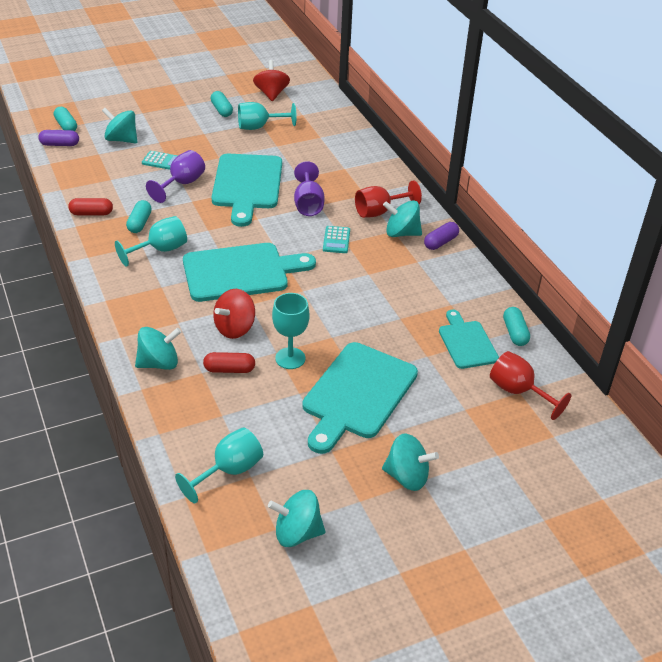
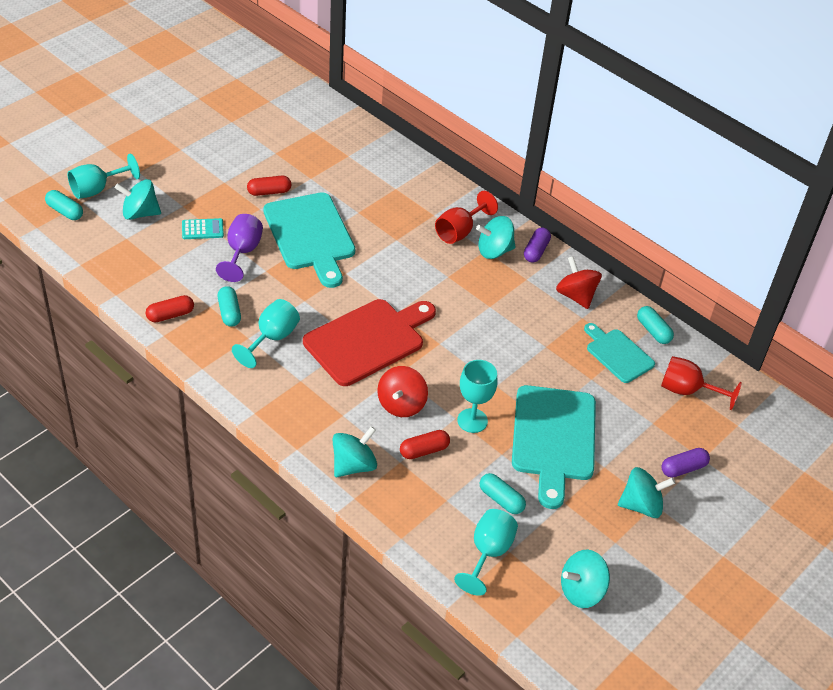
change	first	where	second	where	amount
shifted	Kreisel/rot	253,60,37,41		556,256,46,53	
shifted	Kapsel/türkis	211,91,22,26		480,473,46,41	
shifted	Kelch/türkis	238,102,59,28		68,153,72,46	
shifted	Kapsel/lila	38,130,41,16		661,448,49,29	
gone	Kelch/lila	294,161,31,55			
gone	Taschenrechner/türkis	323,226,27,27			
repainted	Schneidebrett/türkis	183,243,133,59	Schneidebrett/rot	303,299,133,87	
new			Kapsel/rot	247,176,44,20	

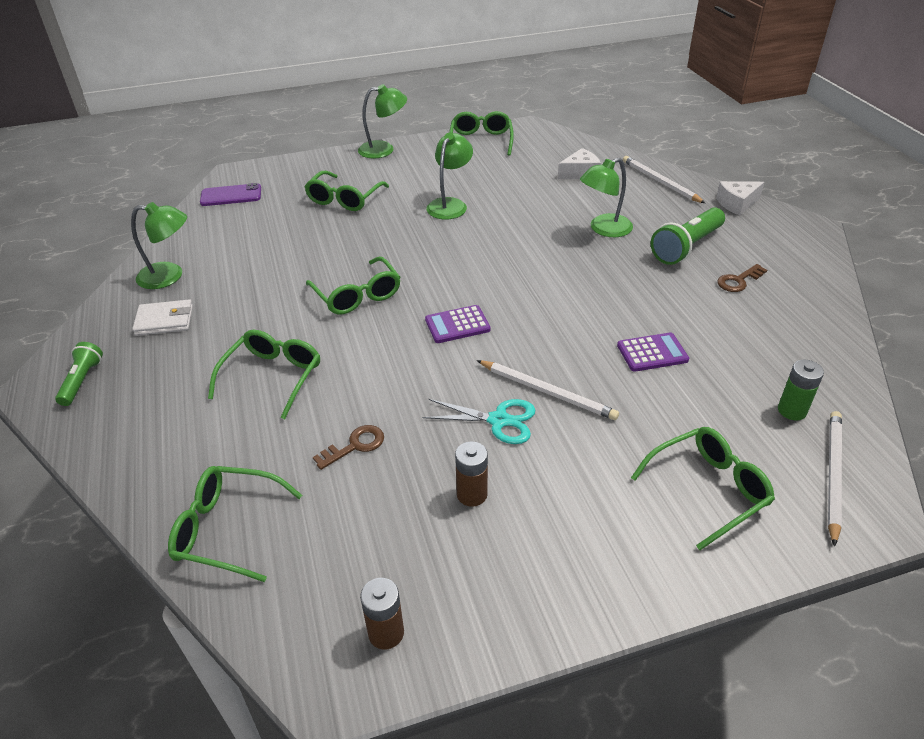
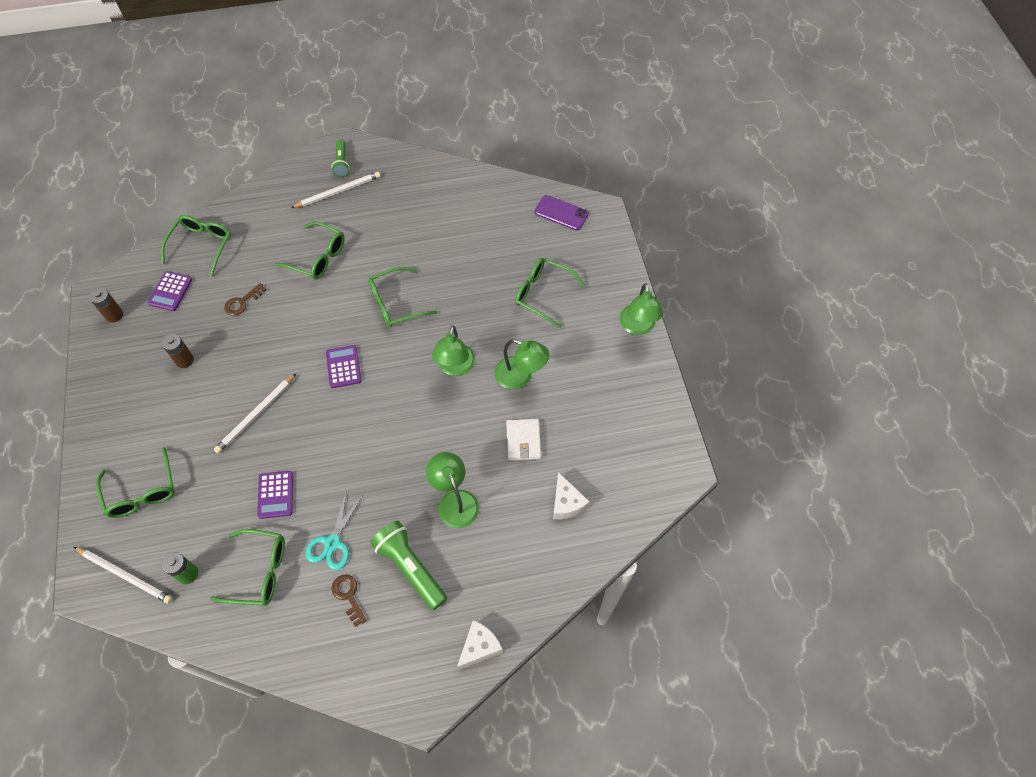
change	first	where	second	where	amount
shifted	Brille/grün	449,111,65,45		210,529,75,77	
shifted	Bleistift/weiß	623,156,82,47		291,172,90,36	
rotated	Käse/weiß	716,181,48,35		457,620,46,50	60 degrees clockwise
rotated	Handy/lila	200,183,61,23		535,195,54,36	60 degrees counterclockwise
shifted	Lampe/grün	131,202,56,87		432,325,43,51	
shifted	Geldbörse/weiß	132,300,61,36		506,419,35,41	
rotated	Taschenlampe/grün	55,342,48,64		331,139,19,38	75 degrees clockwise
shifted	Schere/türkis	423,399,112,45		305,493,58,77	
rotated	Schlüssel/braun	313,425,71,45		224,283,42,33	75 degrees clockwise
new			Taschenrechner/lila	148,271,44,40	

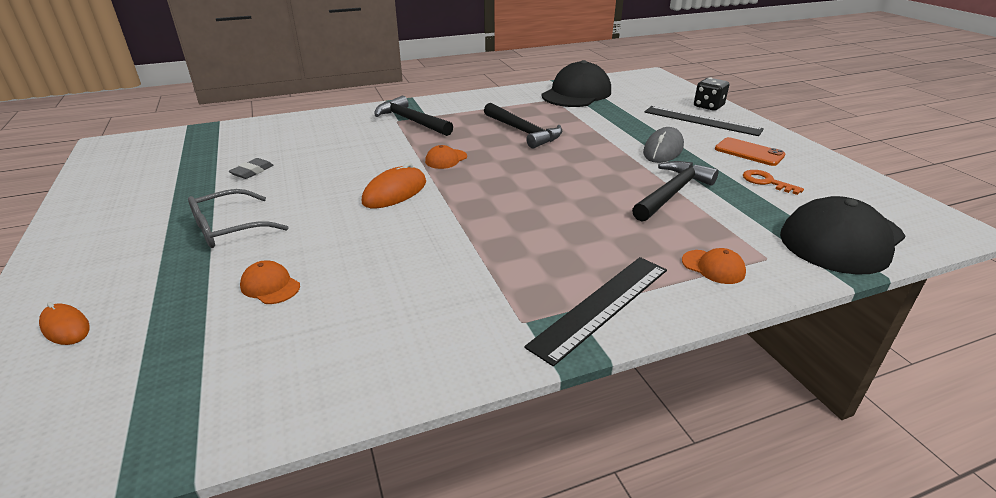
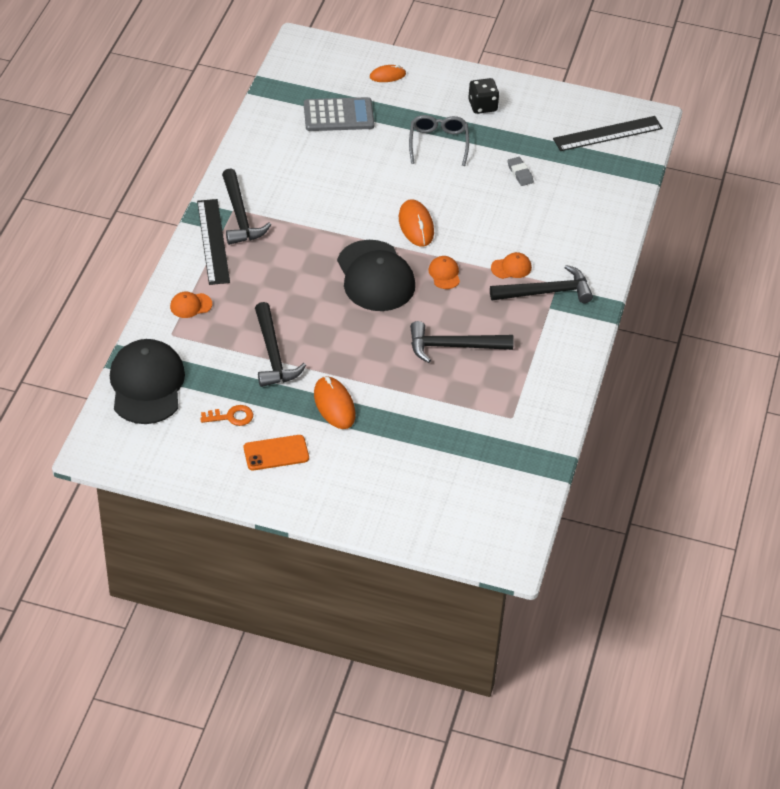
change	first	where	second	where	amount
shifted	Kappe/schwarz	542,60,69,47		337,240,78,71	
shifted	Spielwürfel/schwarz	694,78,35,33		468,78,31,36	
shifted	Lineal/schwarz	645,106,119,30		553,116,110,35	
repainted	Computermaus/grau	643,127,41,36	Computermaus/orange	314,376,41,53	
shifted	Kappe/orange	240,261,60,43		491,252,41,27	
new			Taschenrechner/grau	304,97,70,34	
new			Hammer/schwarz	222,168,49,77	

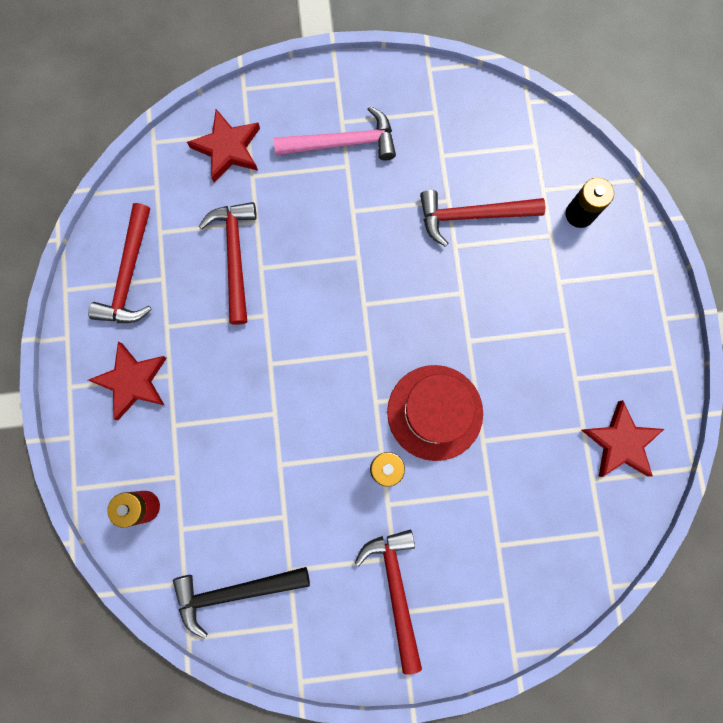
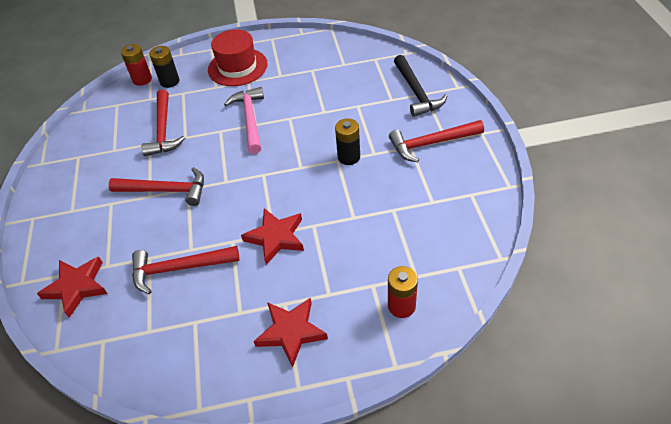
change	first	where	second	where	amount
shifted	Hammer/rosa	274,106,122,54		224,87,40,67	
shifted	Hammer/rot	88,203,64,120		109,167,95,39	
shifted	Hut/rot	387,365,96,96		208,29,60,57	
shifted	Stern/rot	581,400,83,77		241,208,63,57	
shifted	Hammer/schwarz	173,567,137,72		394,55,53,62	
new			Batterie/rot	121,44,31,42	

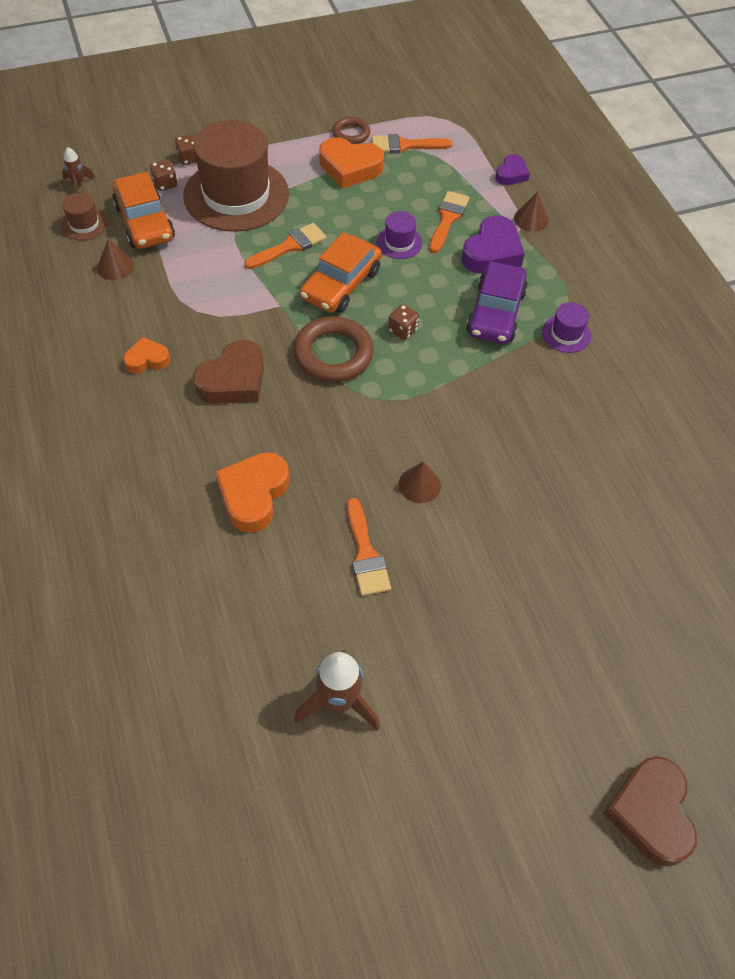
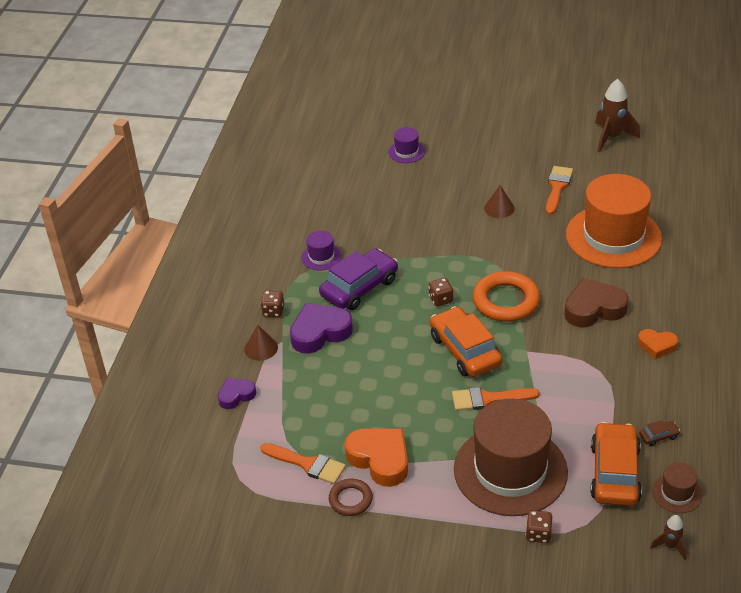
change	first	where	second	where	amount
shifted	Spielwürfel/braun	150,160,27,31		260,291,24,26	
gone	Pinsel/orange	429,191,40,62			
shifted	Hut/lila	376,211,46,48		388,127,37,36	
rotated	Auto/orange	300,232,82,81		430,306,72,71	90 degrees counterclockwise
swapped	Kegel/braun	97,239,37,41	Auto/braun	639,420,41,26	
repainted	Ring/braun	293,316,81,66	Ring/orange	473,271,67,51	
swapped	Herz/orange	215,452,75,81	Hut/orange	566,174,96,94	
gone	Herz/braun	603,756,94,111			

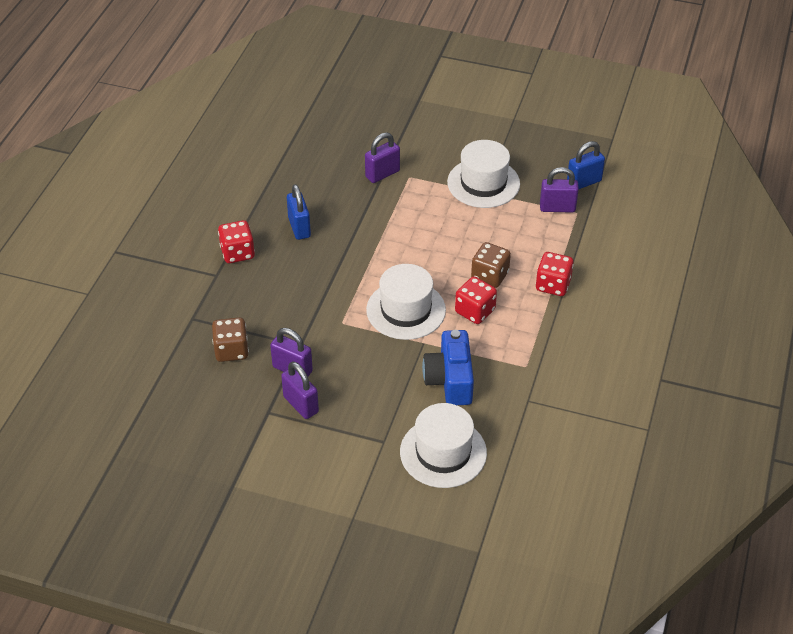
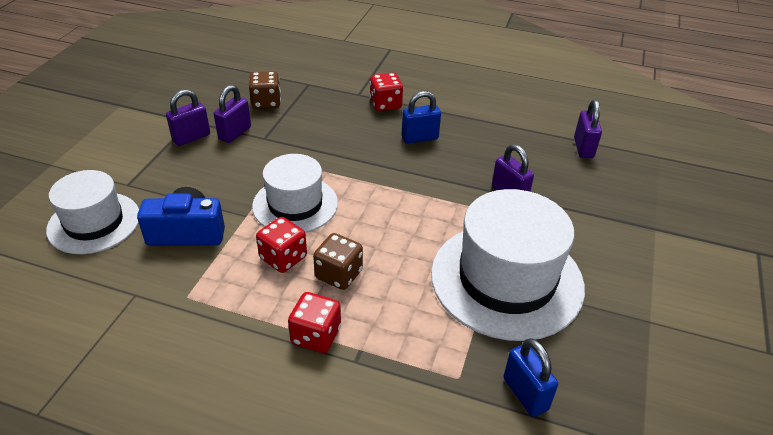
change	first	where	second	where	amount
scaled	Hut/weiß	447,140,73,68		431,189,154,152	x1.61
shifted	Vorhängeschloss/lila	540,167,39,46		574,100,28,58	

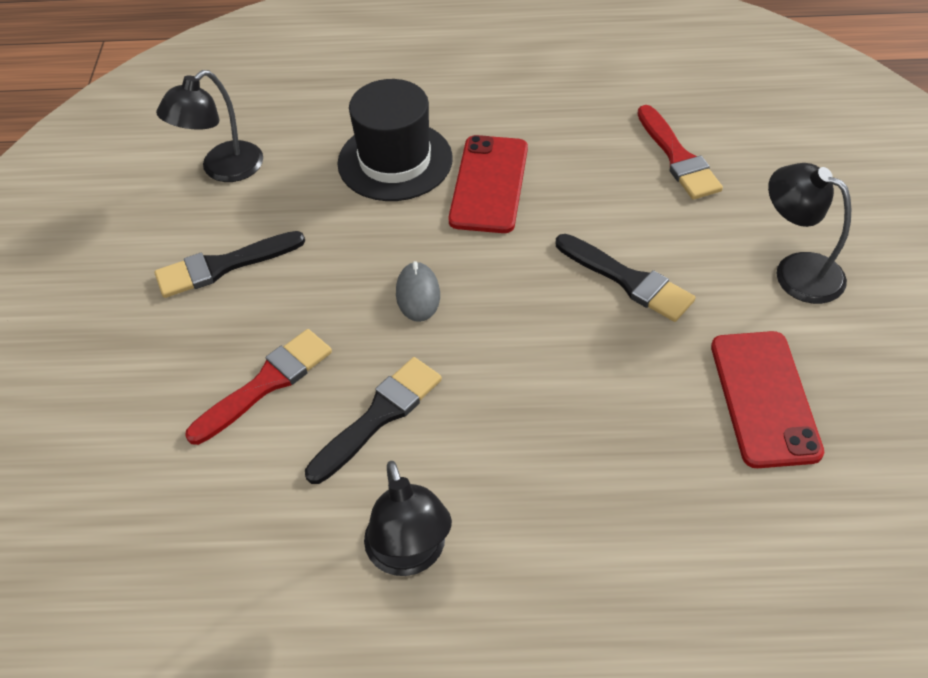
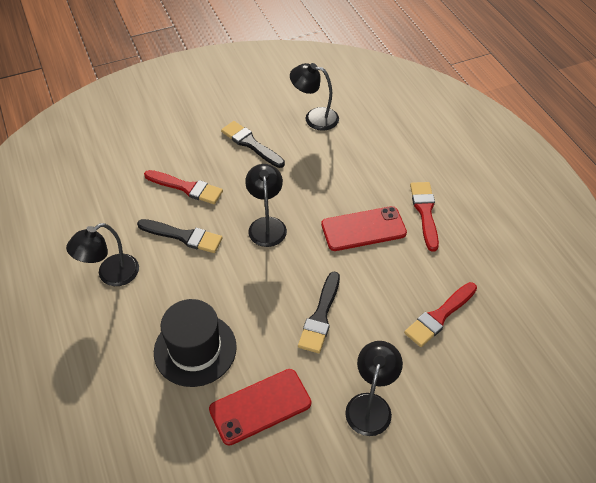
change	first	where	second	where	amount
shifted	Hut/schwarz	337,79,116,122		154,299,83,88	
swapped	Computermaus/grau	396,261,44,61	Lampe/schwarz	245,164,42,83	
new			Pinsel/rot	410,182,29,70	

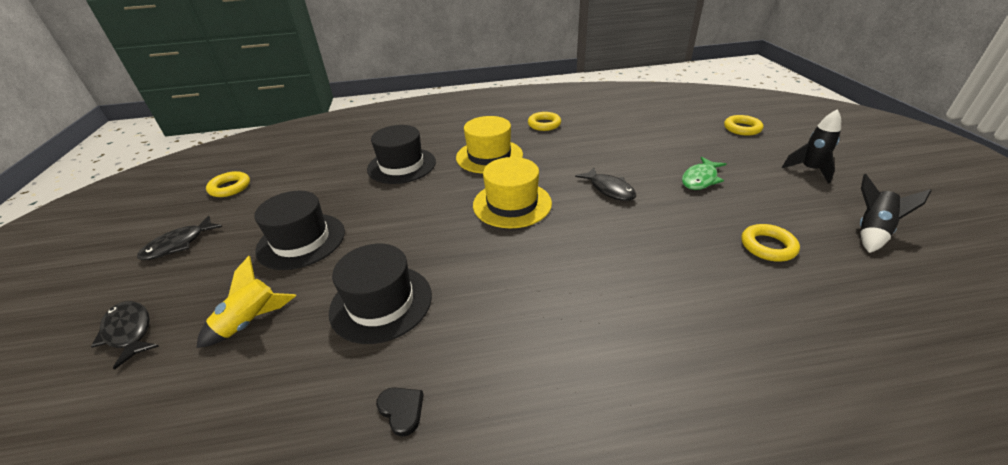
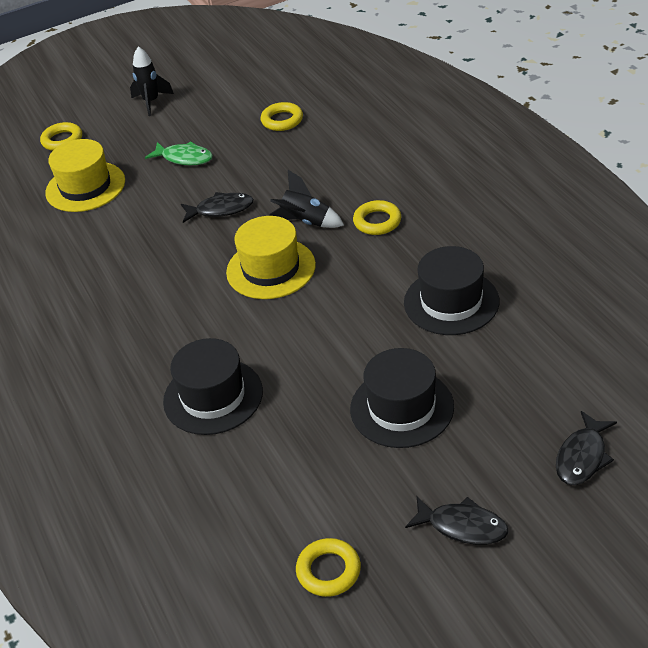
change	first	where	second	where	amount
shifted	Ring/gelb	528,112,33,19		353,200,48,35	
shifted	Hut/gelb	456,116,67,58		45,139,80,73	
rotated	Fisch/schwarz	575,167,61,34		181,192,73,31	45 degrees clockwise
shifted	Rakete/schwarz	860,174,71,79		270,170,74,58	
gone	Rakete/gelb	197,256,99,92			
gone	Herz/schwarz	376,387,48,49			

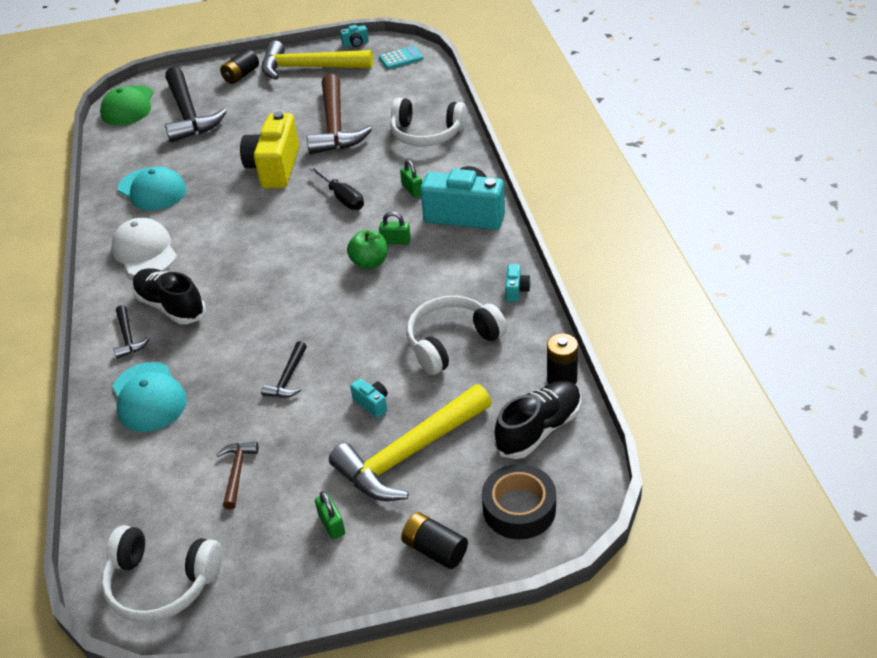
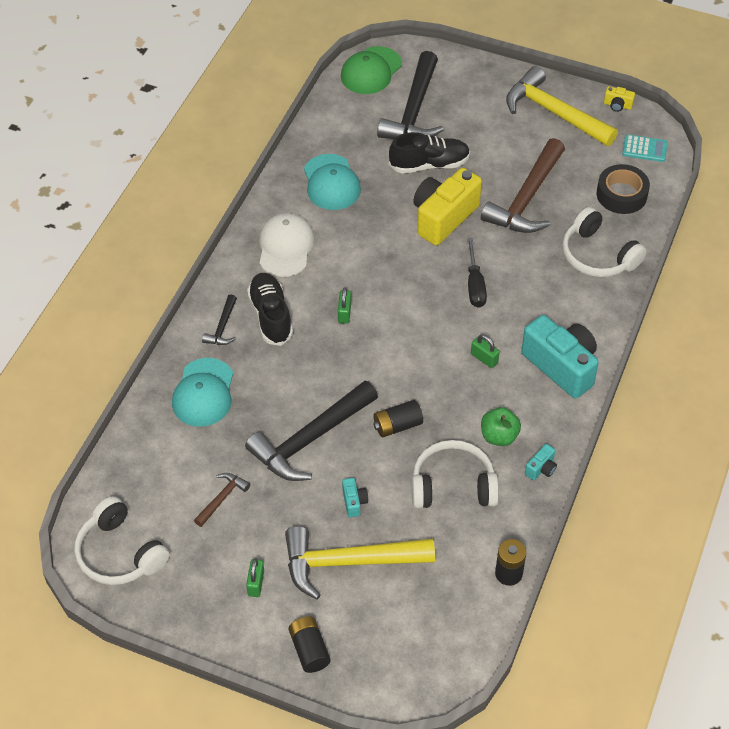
change	first	where	second	where	amount
repainted	Kamera/türkis	340,25,29,22	Kamera/gelb	604,86,31,26	
shifted	Batterie/schwarz	220,49,39,35		373,400,50,37	
shifted	Vorhängeschloss/grün	400,160,22,37		338,287,13,37	
shifted	Apfel/grün	347,230,40,39		481,407,40,39	
scaled	Hammer/schwarz	261,341,46,57		245,381,133,100	x2.17
shifted	Schuh/schwarz	494,381,87,78		389,132,81,41	
shifted	Klebeband/schwarz	482,464,74,75		597,164,53,50	

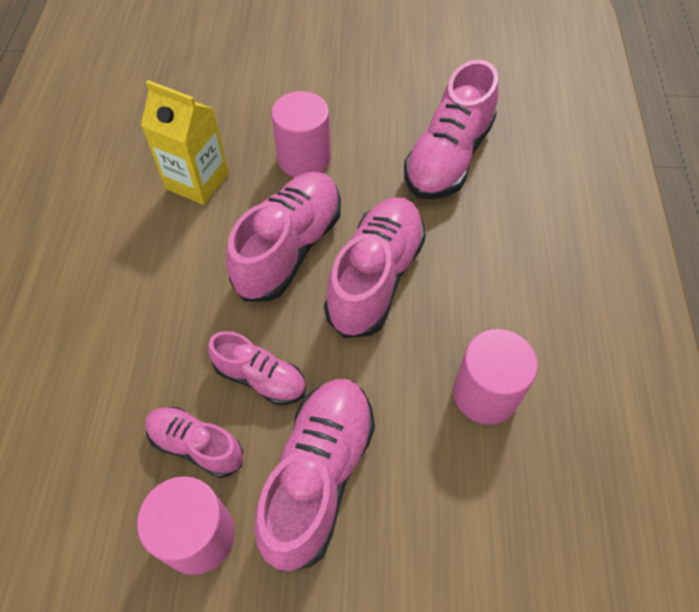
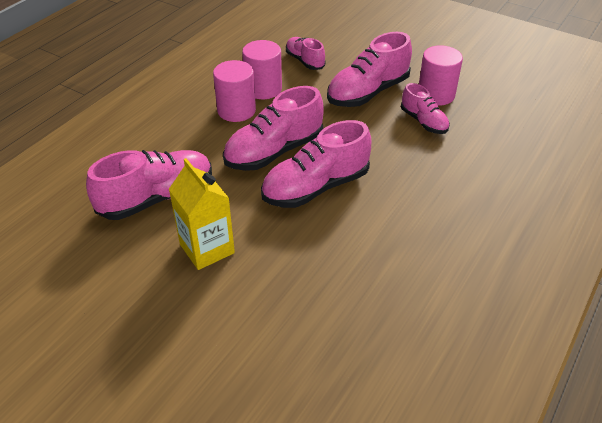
change	first	where	second	where	amount
shifted	Getränkekarton/gelb	141,80,88,125		169,158,66,112	
shifted	Vollzylinder/rosa	271,91,60,86		213,60,43,62	
shifted	Schuh/rosa	208,331,98,74		286,37,39,33	

